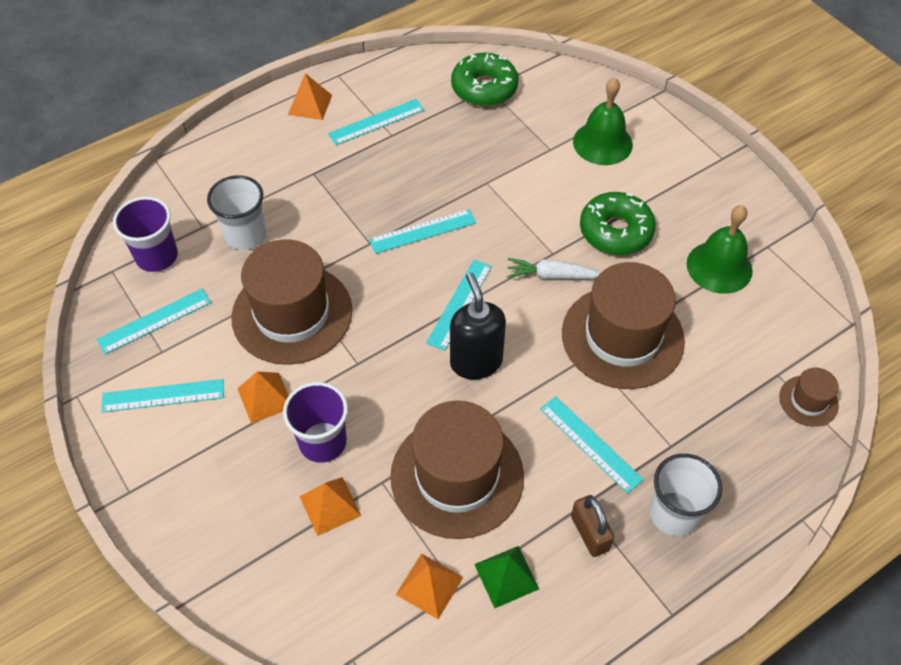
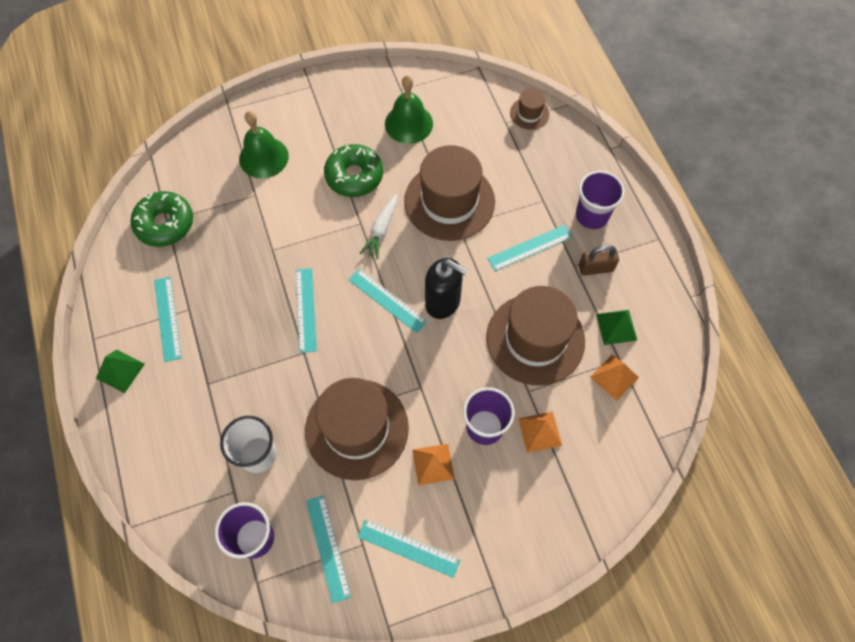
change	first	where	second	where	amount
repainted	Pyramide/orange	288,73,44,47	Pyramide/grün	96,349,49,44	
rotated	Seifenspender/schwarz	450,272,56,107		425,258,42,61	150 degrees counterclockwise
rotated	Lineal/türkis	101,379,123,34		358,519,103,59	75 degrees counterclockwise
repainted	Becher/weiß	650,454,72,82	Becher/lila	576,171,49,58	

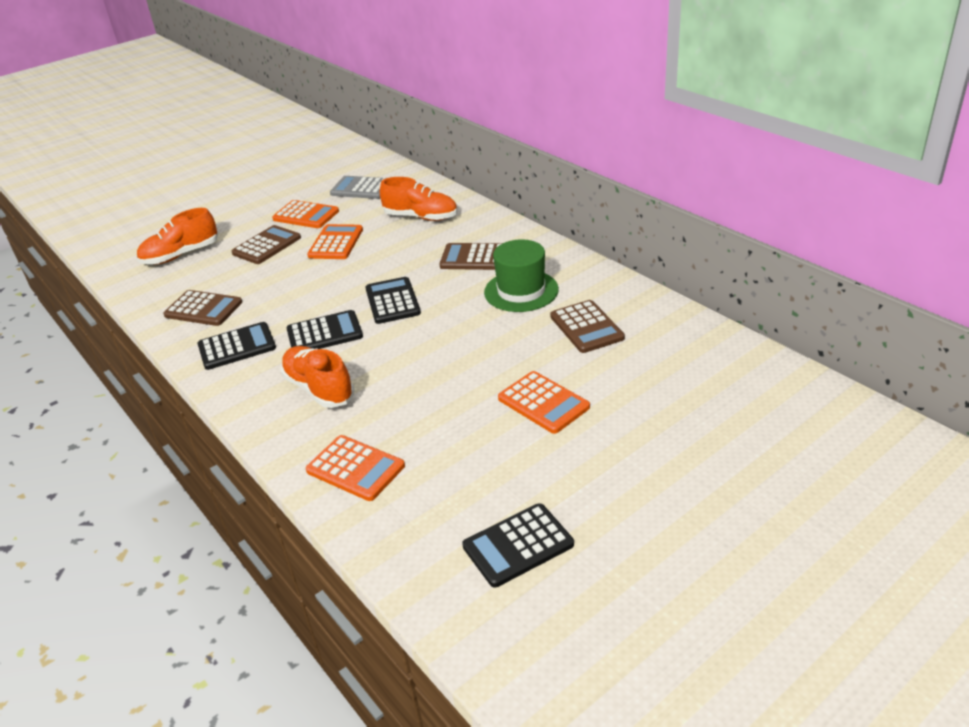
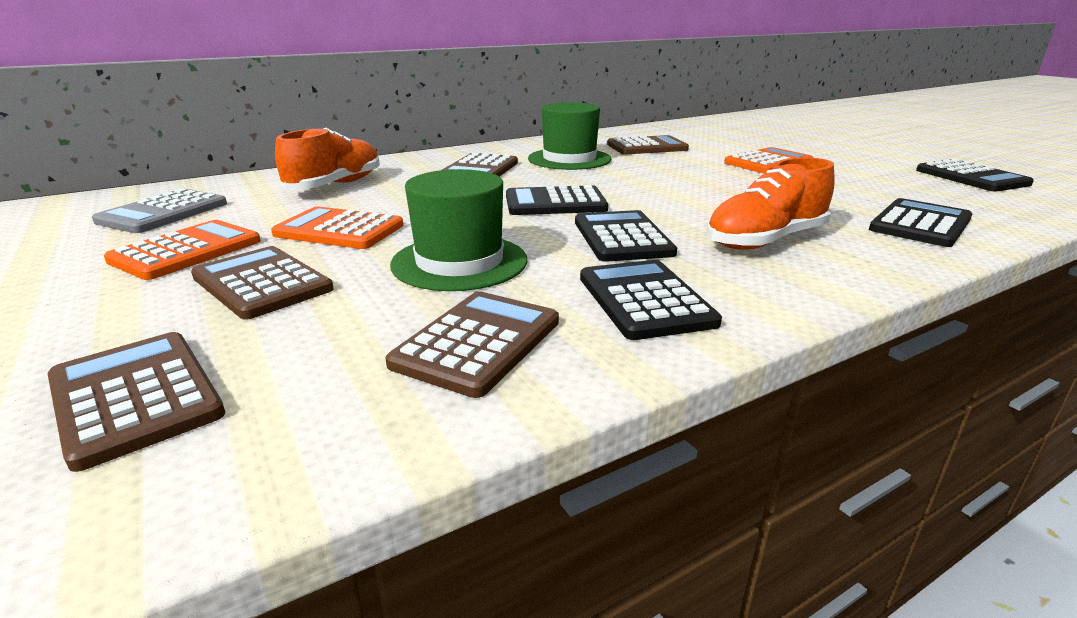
change	first	where	second	where	amount
swapped	Schuh/orange	136,208,82,56	Taschenrechner/braun	48,332,177,140	
repainted	Taschenrechner/orange	306,435,99,66	Taschenrechner/schwarz	869,198,103,49	
new			Hut/grün	390,169,137,122	

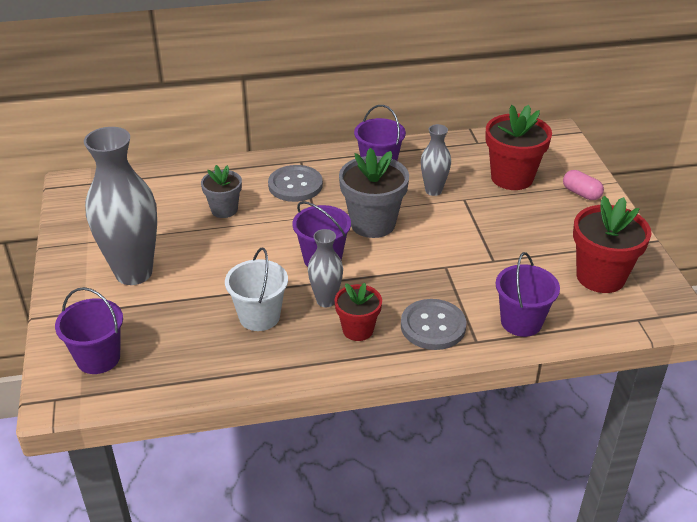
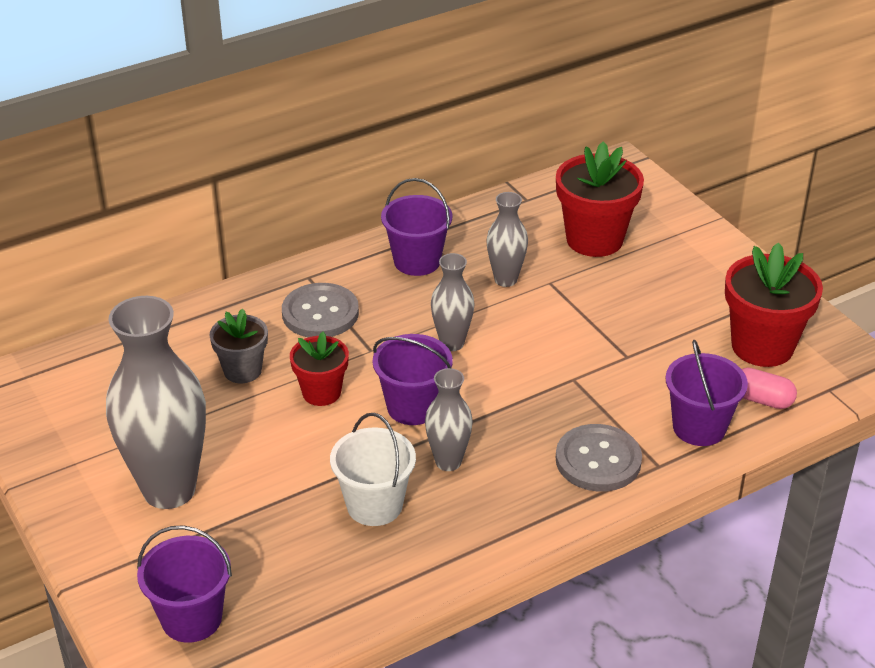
change	first	where	second	where	amount
swapped	Blumentopf/grau	339,148,70,90	Vase/grau	431,253,44,98	
shifted	Kapsel/rosa	563,170,41,30		742,368,55,41	
shifted	Blumentopf/rot	334,283,48,58		290,332,59,74	

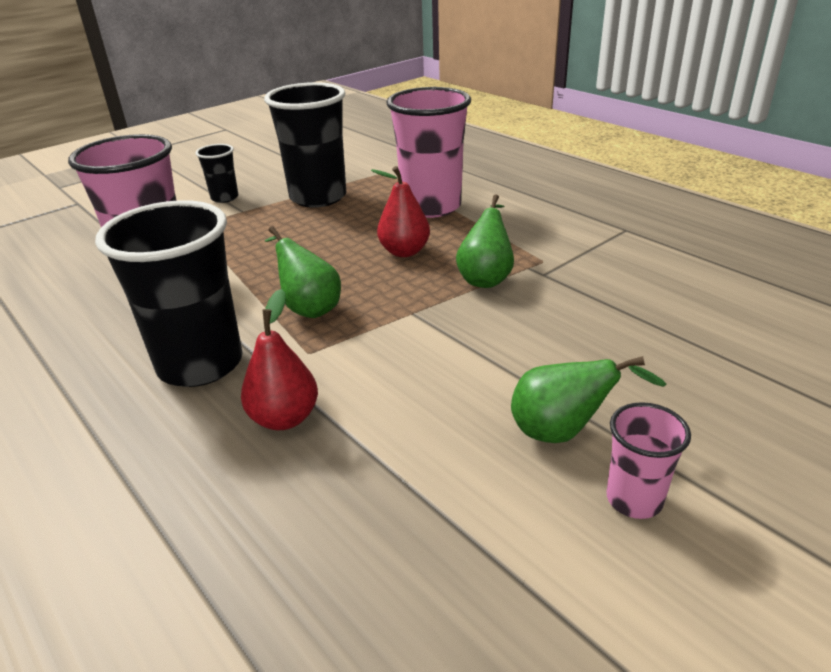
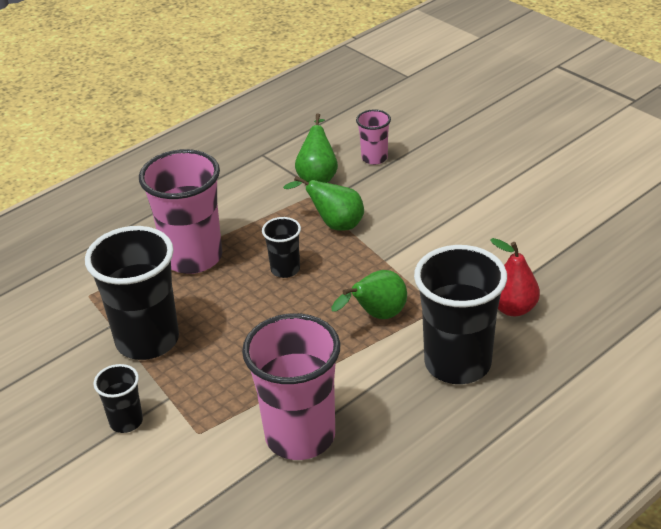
change	first	where	second	where	amount
swapped	Birne/rot	371,166,59,91	Becher/schwarz	262,217,39,61	
shifted	Birne/grün	511,356,156,87		295,113,43,70	
shifted	Becher/rosa	607,402,84,117		356,109,35,56	

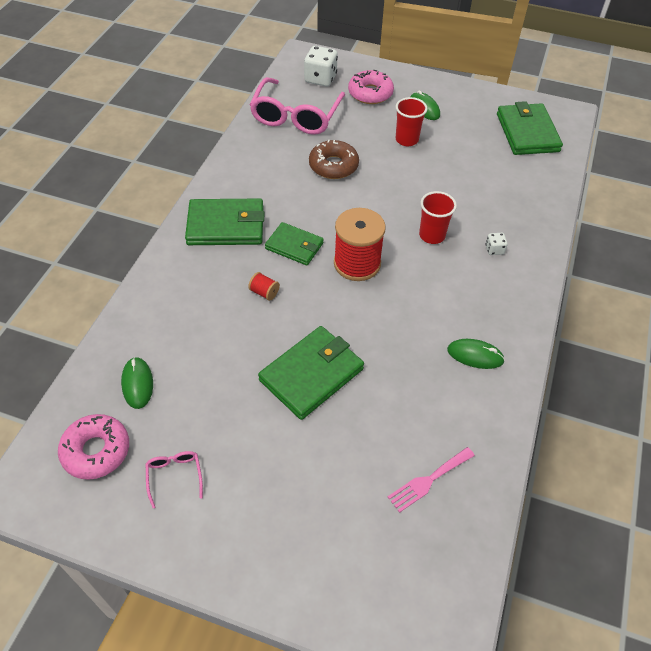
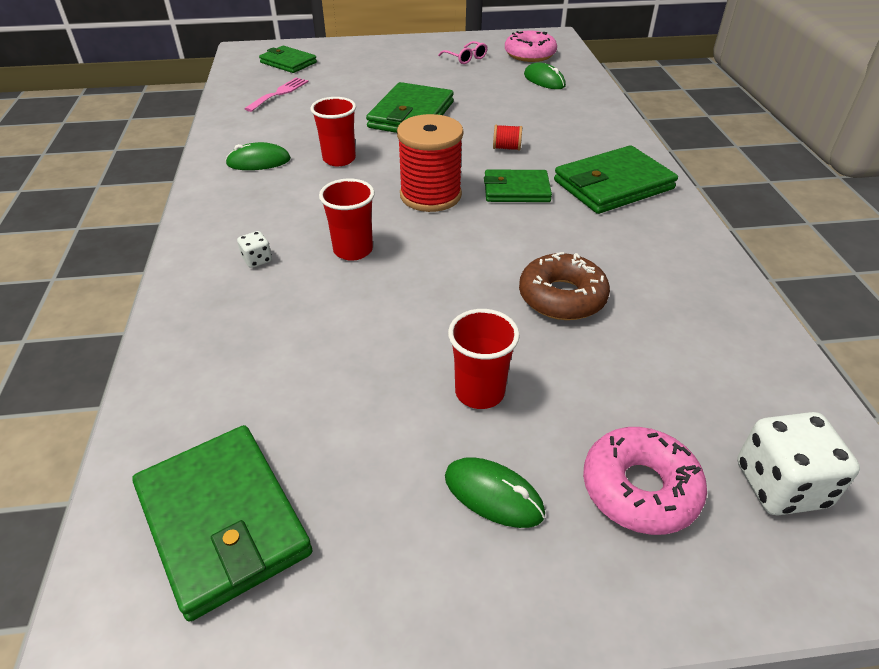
change	first	where	second	where	amount
gone	Brille/rosa	249,77,96,58			
new			Geldbörse/grün	259,46,58,27	
new			Becher/rot	310,97,46,69	

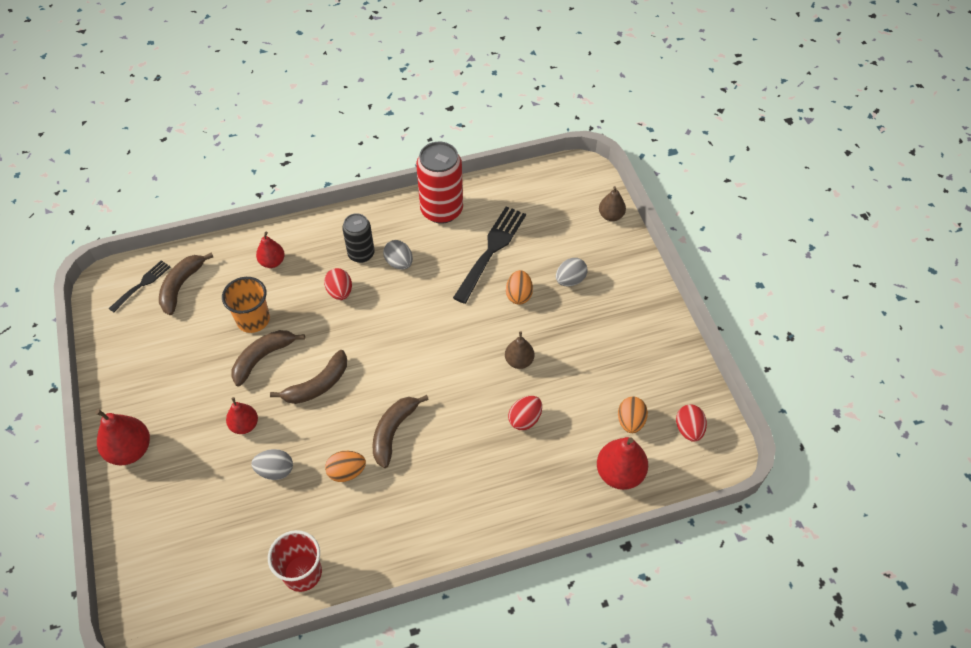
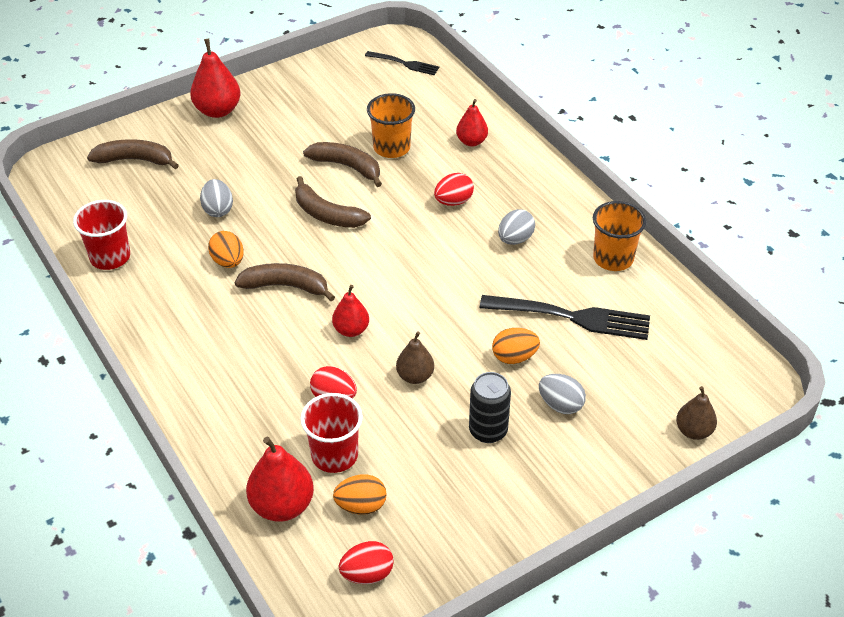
change	first	where	second	where	amount
swapped	Dose/rot	416,142,47,82	Becher/orange	593,201,53,70	
shifted	Dose/schwarz	342,213,32,50		469,372,42,71	
shifted	Banane/braun	159,252,54,63		87,139,92,30	
shifted	Birne/rot	226,397,32,37		332,285,37,52	
new			Becher/rot	300,393,63,80	

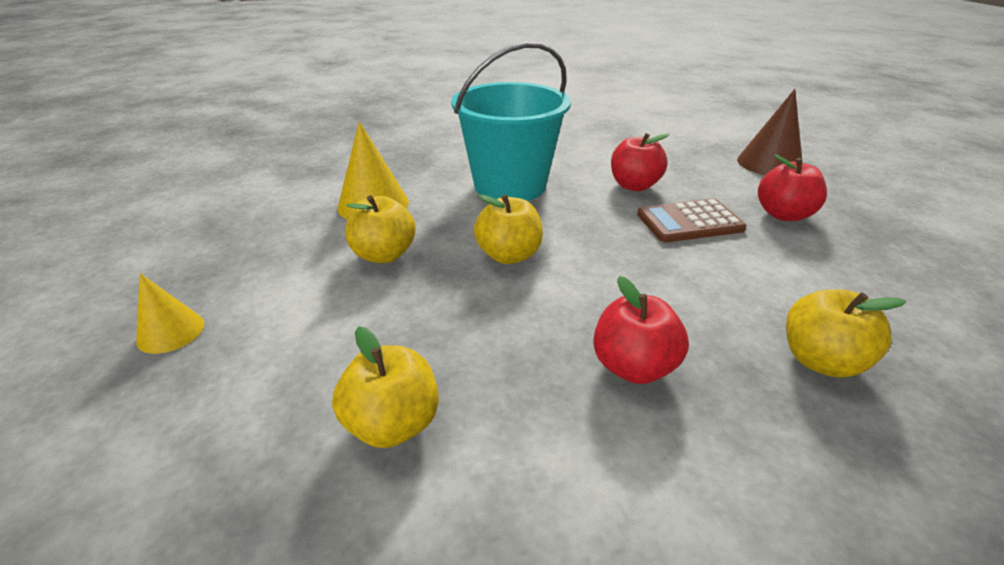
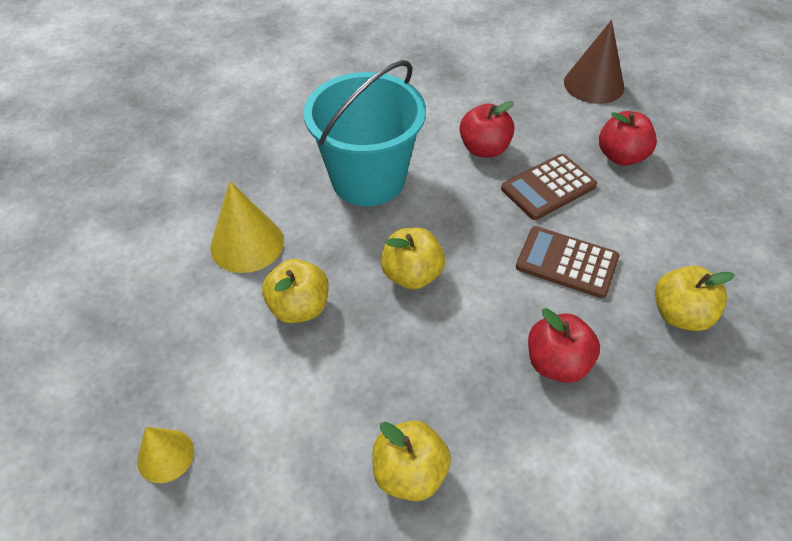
change	first	where	second	where	amount
new			Taschenrechner/braun	516,226,103,72	

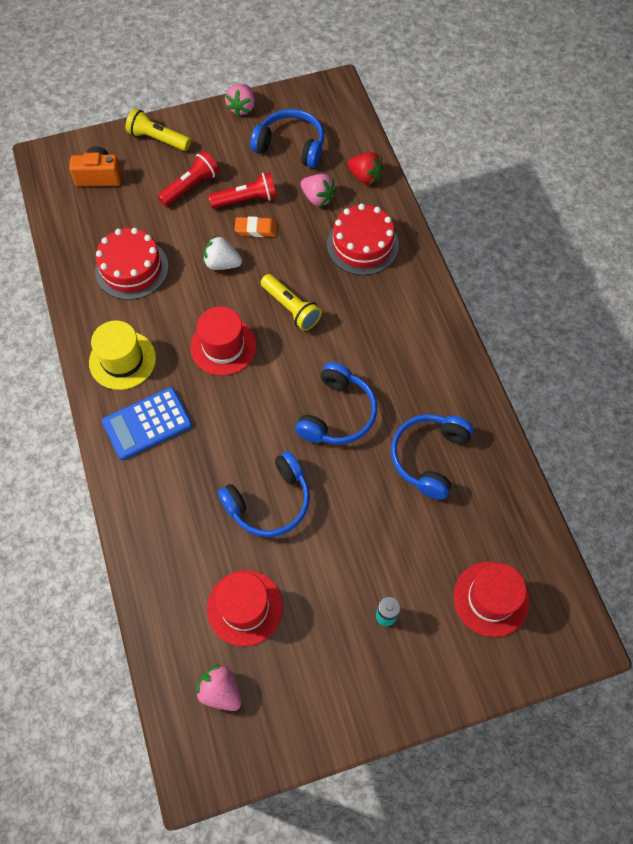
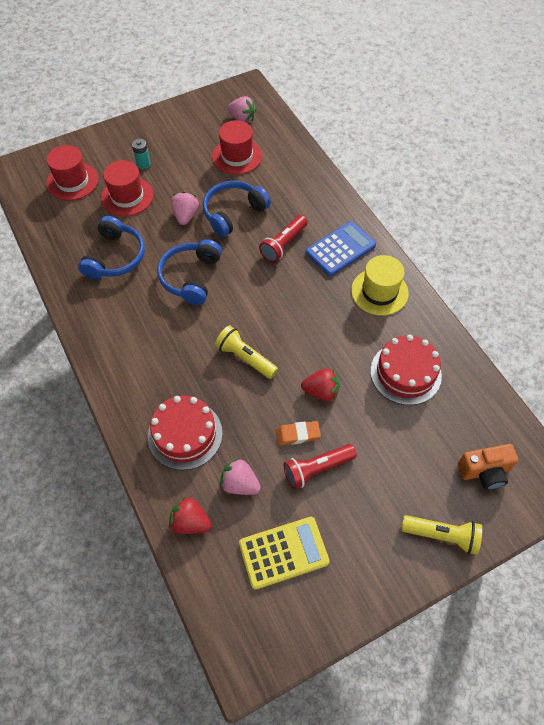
change	first	where	second	where	amount
shifted	Erdbeere/rosa	225,84,30,33		171,191,28,34	
swapped	Kopfhörer/blau	250,109,74,59	Taschenrechner/gelb	239,517,91,73	
shifted	Taschenlampe/rot	158,151,61,55		259,215,49,47	
repainted	Erdbeere/weiß	203,235,39,35	Erdbeere/rot	301,368,39,33	
shifted	Hut/rot	190,307,67,69		101,160,53,56	

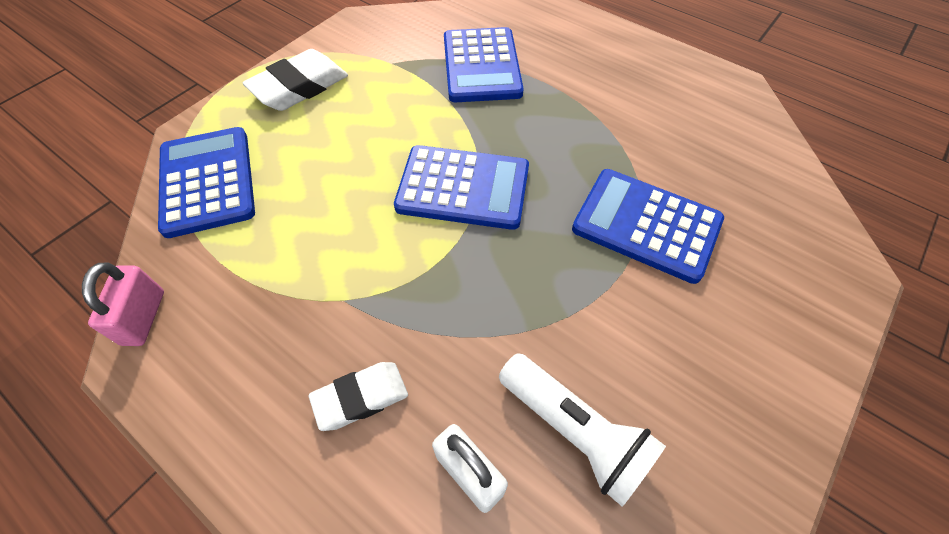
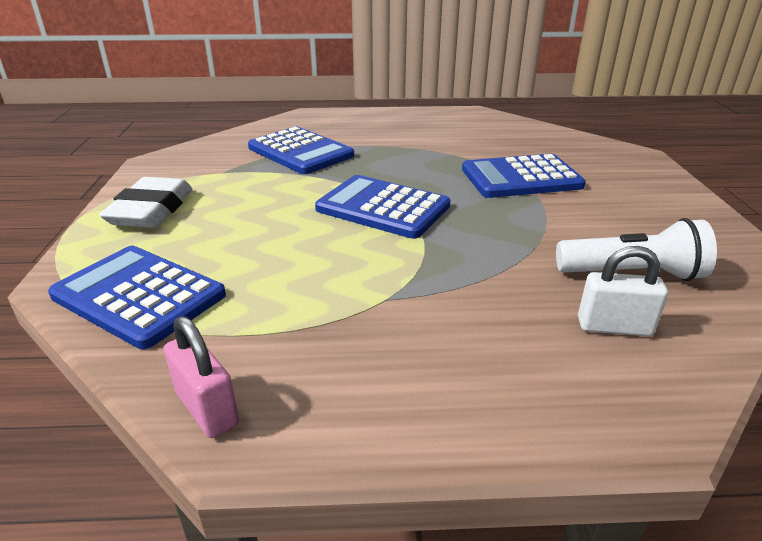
change	first	where	second	where	amount
rotated	Taschenrechner/blau	394,145,135,85		315,175,135,64	120 degrees counterclockwise
gone	Radiergummi/weiß	309,362,99,69			

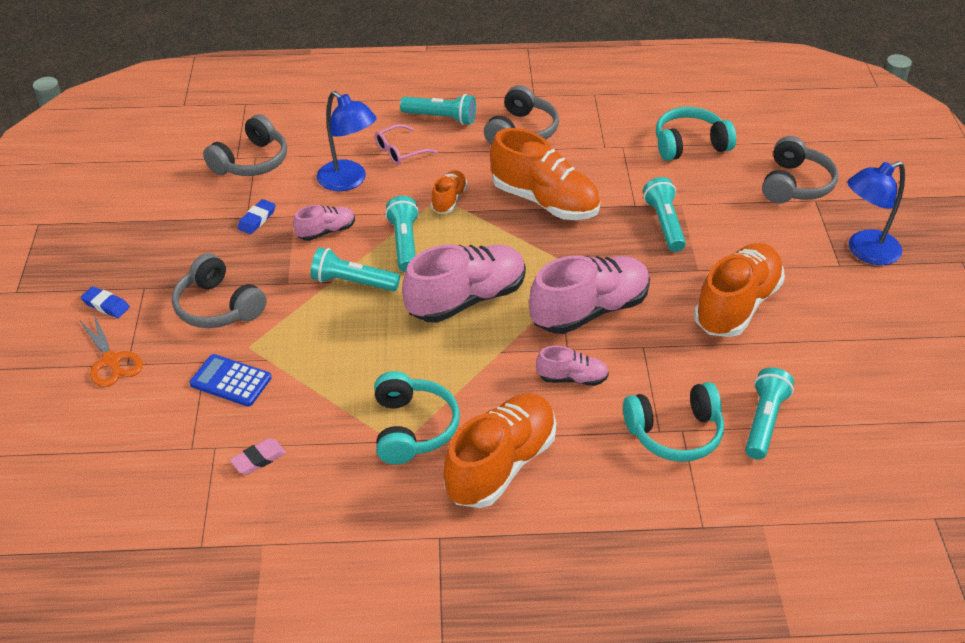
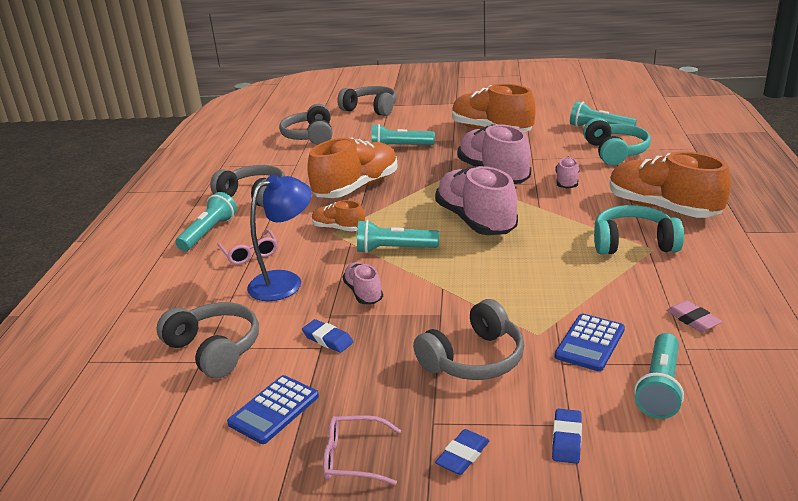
change	first	where	second	where	amount
repainted	Kopfhörer/türkis	656,107,80,54	Kopfhörer/grau	279,104,53,41	
gone	Lampe/blau	847,161,58,104			
shifted	Taschenlampe/türkis	310,247,90,44		634,333,50,86	
swapped	Schere/orange	80,315,63,72	Radiergummi/blau	552,409,30,55	
new			Taschenrechner/blau	227,375,92,69	
new			Brille/rosa	323,415,78,70	

